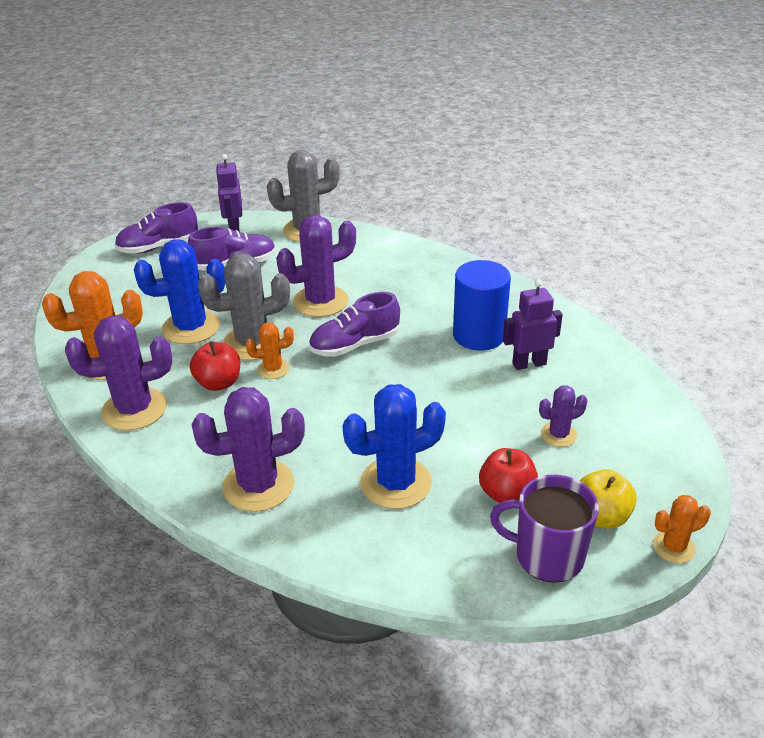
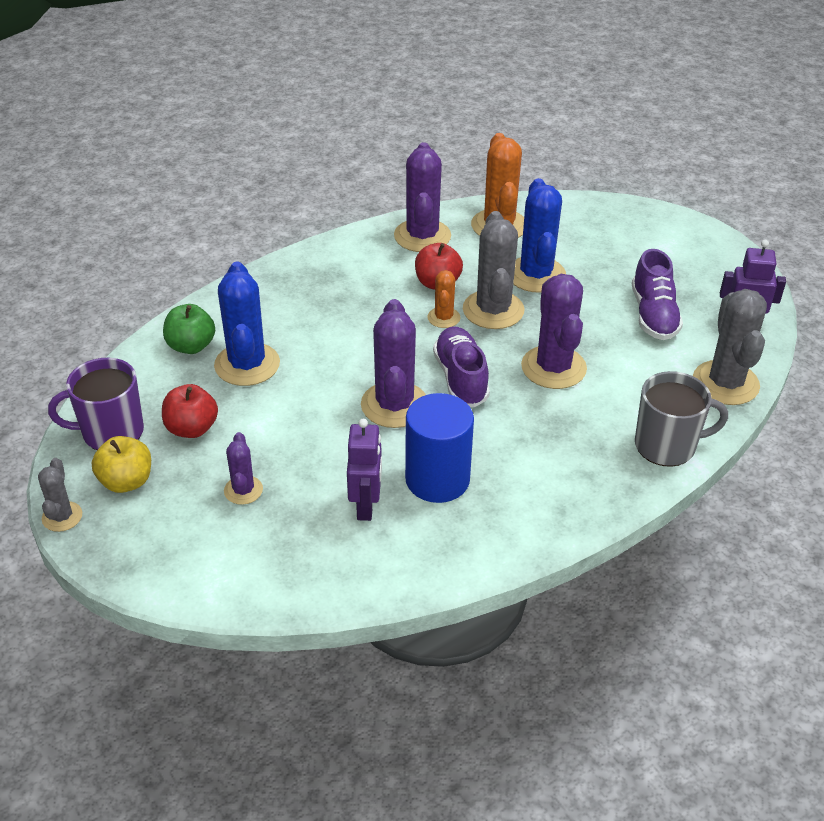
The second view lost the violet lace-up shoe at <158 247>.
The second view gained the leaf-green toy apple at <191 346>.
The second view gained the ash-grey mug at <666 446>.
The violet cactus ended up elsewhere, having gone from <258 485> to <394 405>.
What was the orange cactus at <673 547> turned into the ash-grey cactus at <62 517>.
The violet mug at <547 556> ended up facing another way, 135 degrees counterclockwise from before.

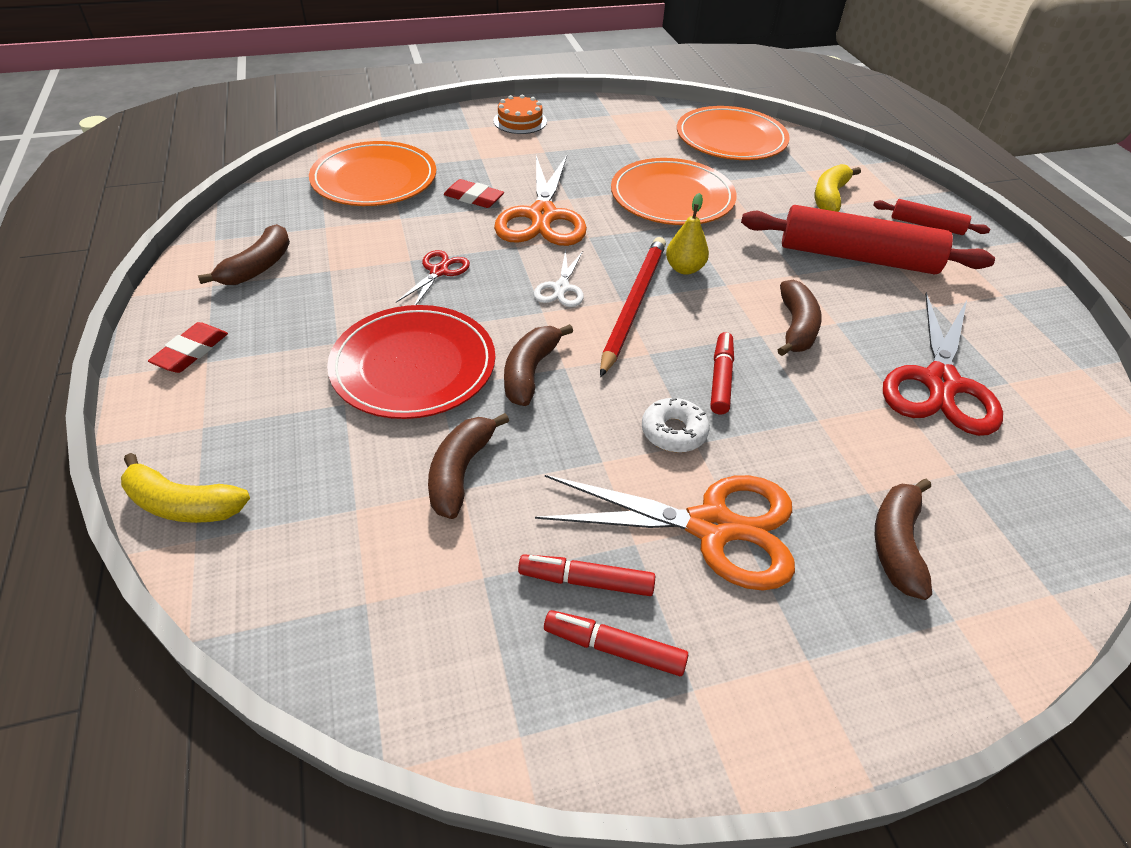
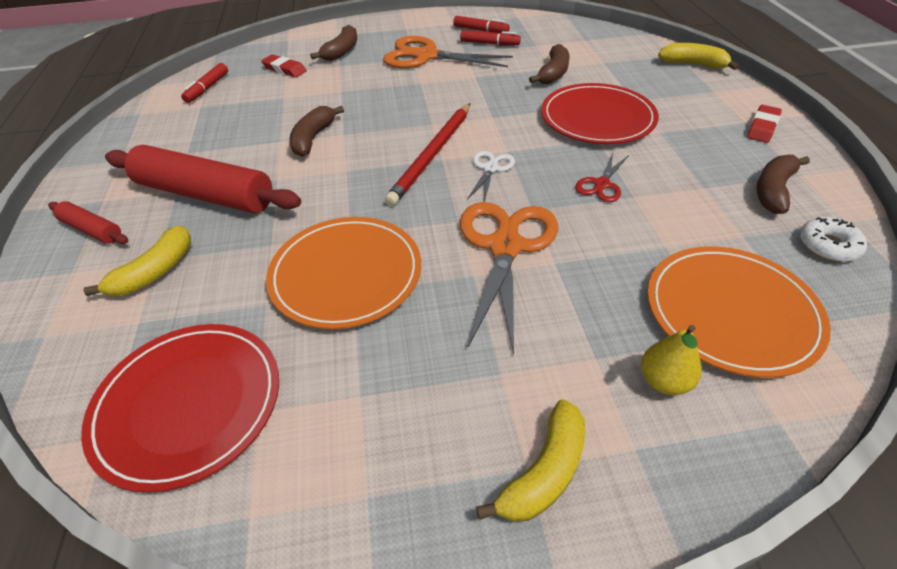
The second view lost the russet banana at <530 372>.
The second view lost the crimson shears at <940 383>.
The crimson pencil eraser ended up elsewhere, having gone from <474 198> to <284 69>.
The pure white donut ended up elsewhere, having gone from <673 432> to <828 245>.
The yellow pear fruit ended up elsewhere, having gone from <684 268> to <664 381>.
The crimson felt pen ended up elsewhere, having gone from <720 379> to <207 88>.
Where the orange cake stood at <520 121>, the yellow banana came to stand at <544 472>.
What was the orange flat dish at <731 138> turned into the crimson flat dish at <188 404>.

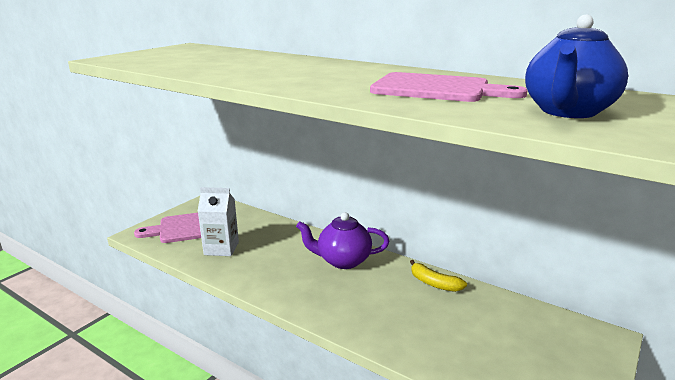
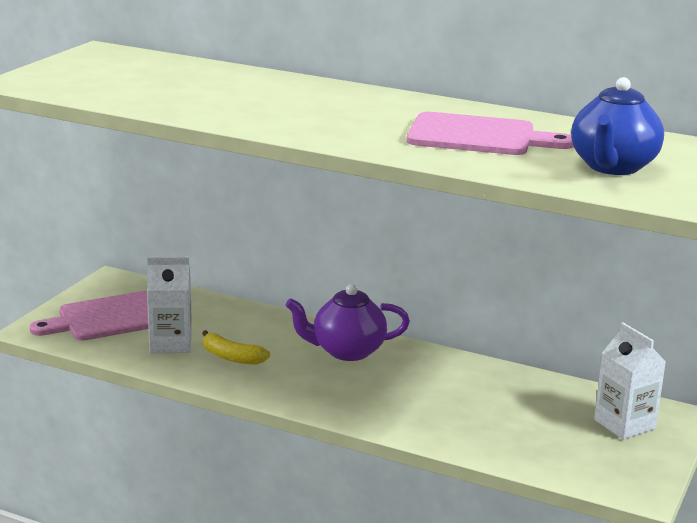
The second view gained the pure white milk carton at <624 424>.
The yellow banana ended up elsewhere, having gone from <434 283> to <231 357>.

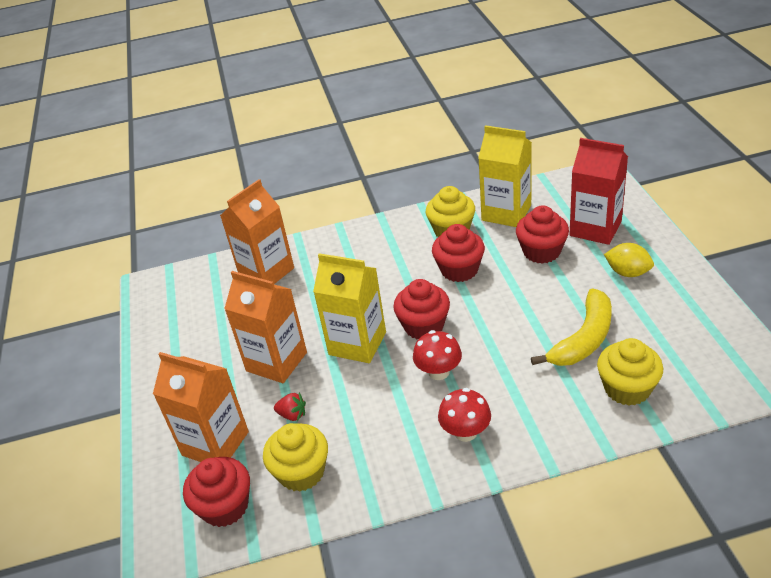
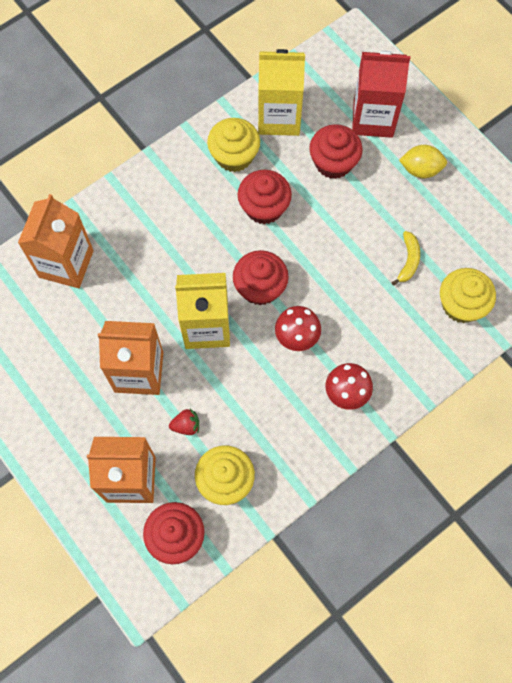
The size of the yellow banana at <584 339> changed by a factor of 0.53.

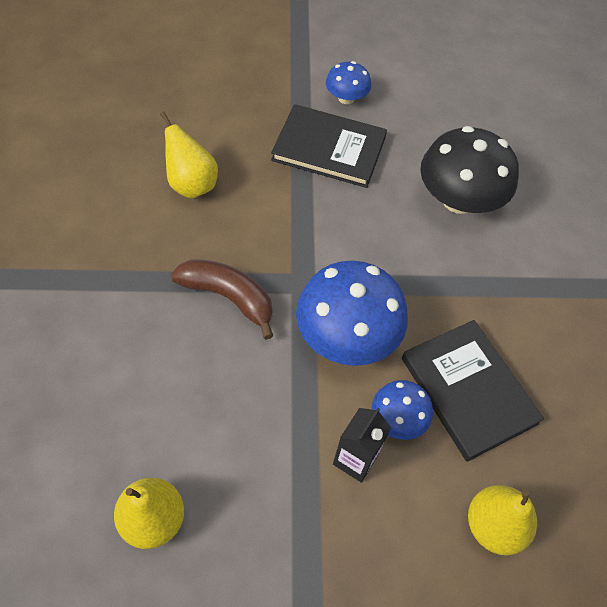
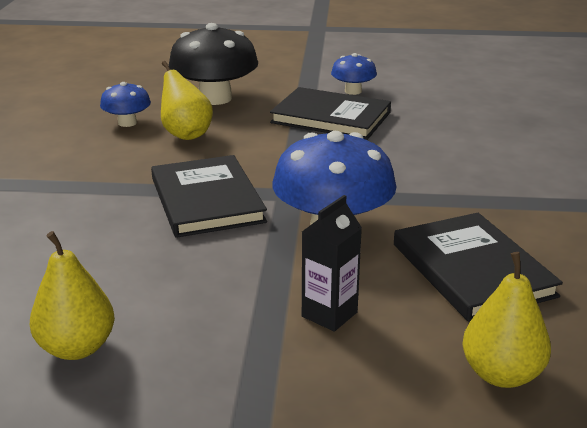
The blue fungus ended up elsewhere, having gone from <398 419> to <127 123>.
The ebony fungus ended up elsewhere, having gone from <458 199> to <215 98>.
Where the russet banana stood at <228 297>, the ebony hardcover came to stand at <206 200>.

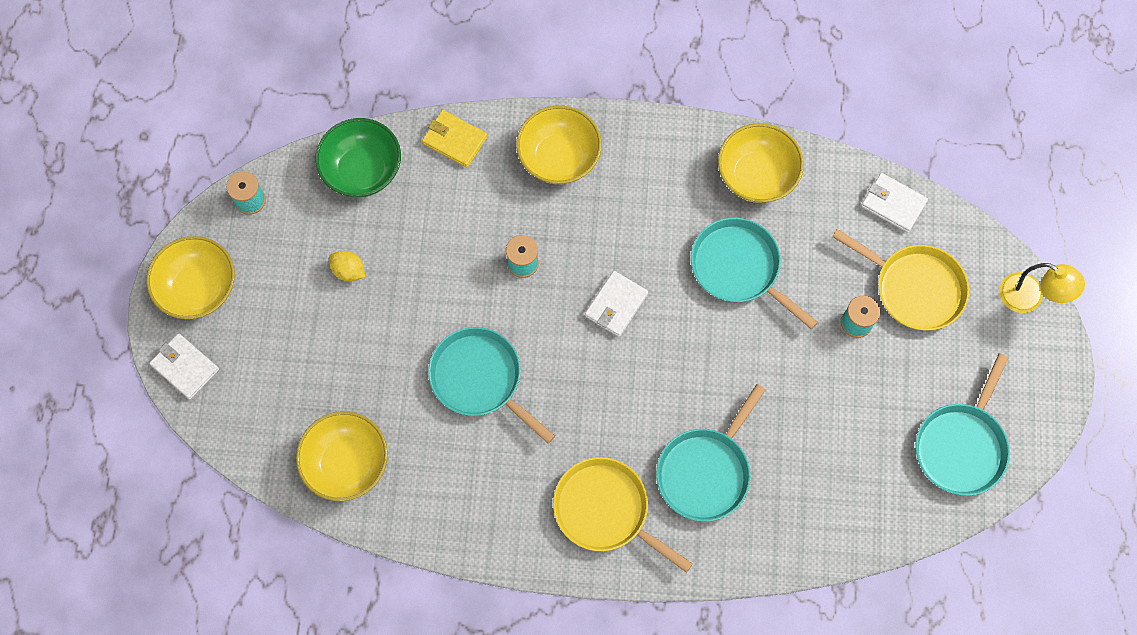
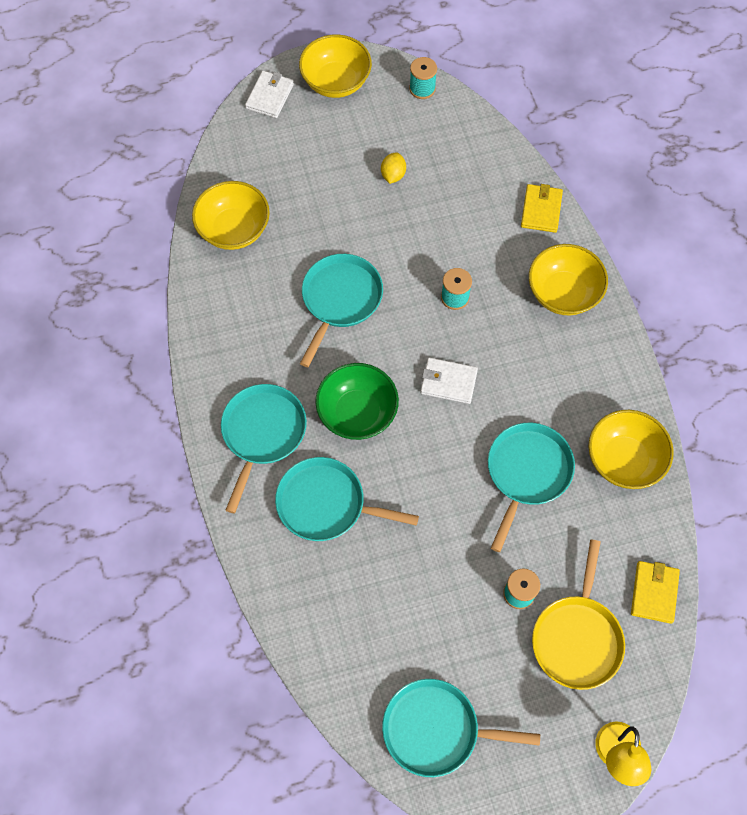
The leaf-green bowl ended up elsewhere, having gone from <362 170> to <357 413>.
What was the yellow skillet at <605 510> turned into the aqua skillet at <262 433>.
What was the pure white wallet at <893 204> turned into the yellow wallet at <654 593>.

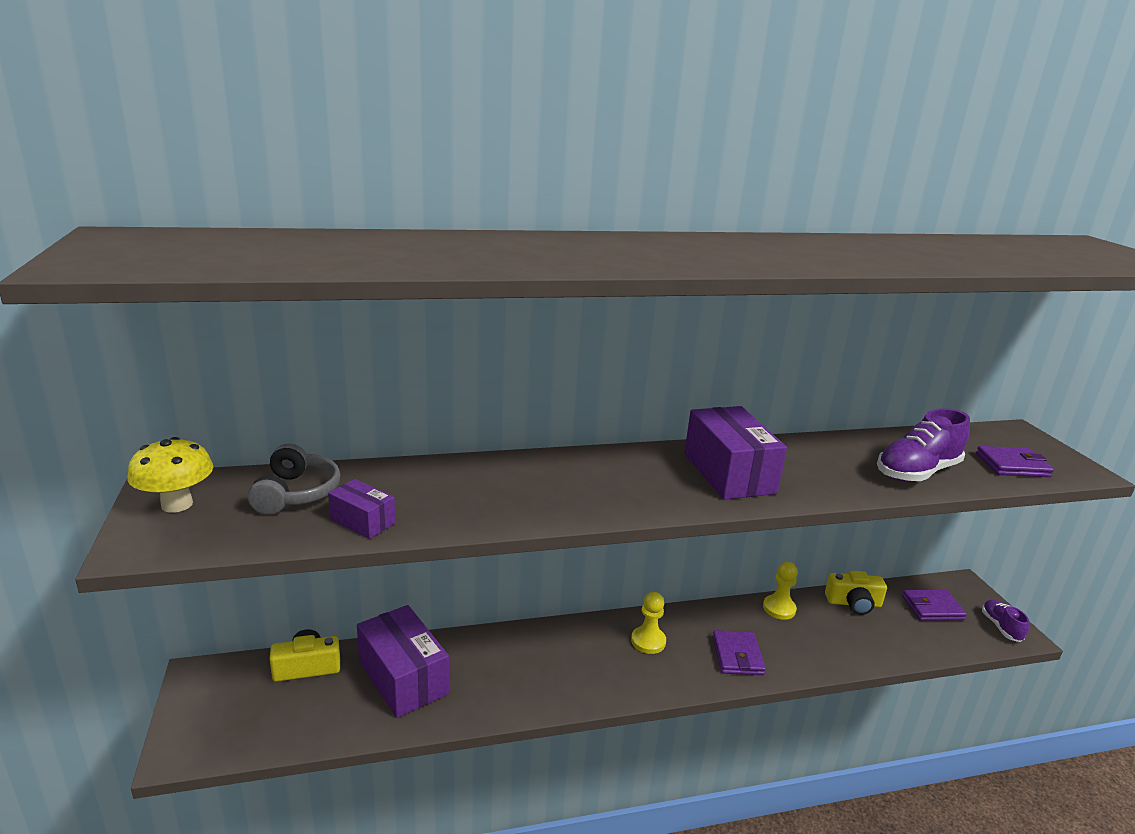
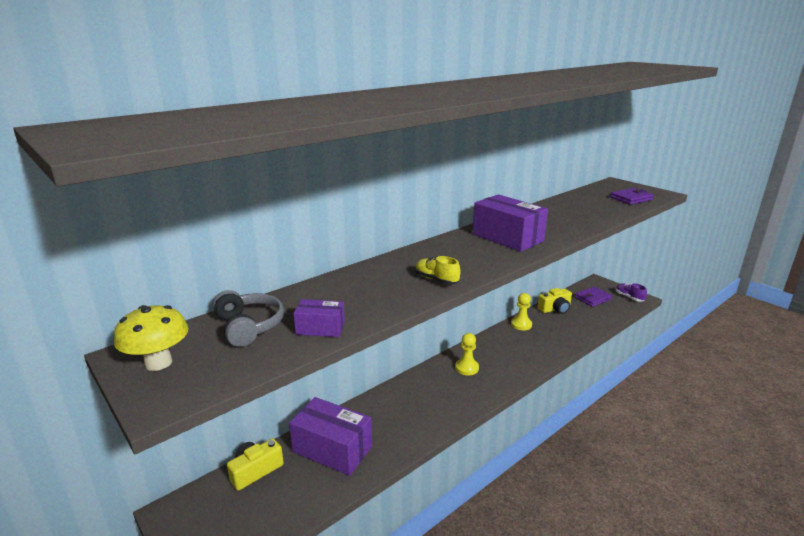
The second view lost the violet wallet at <737 656>.
The second view lost the violet lace-up shoe at <917 472>.
The second view gained the yellow lace-up shoe at <436 280>.

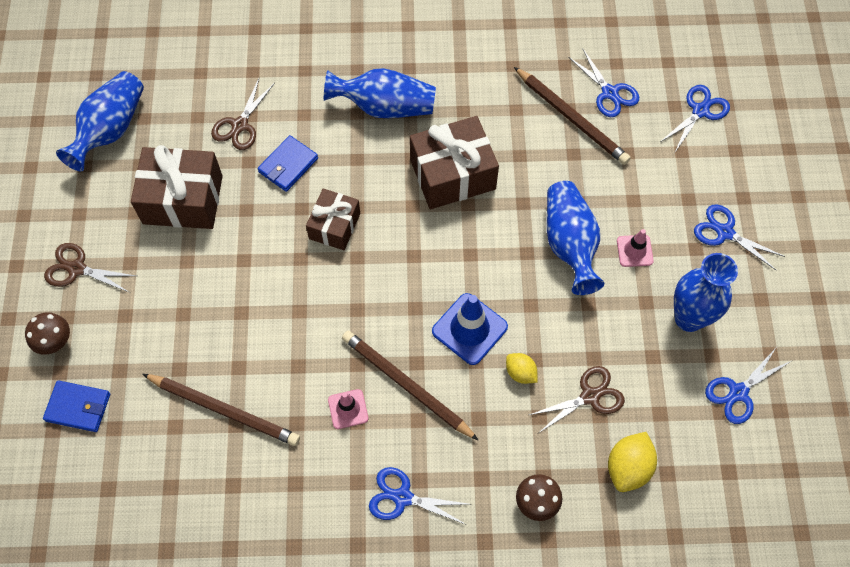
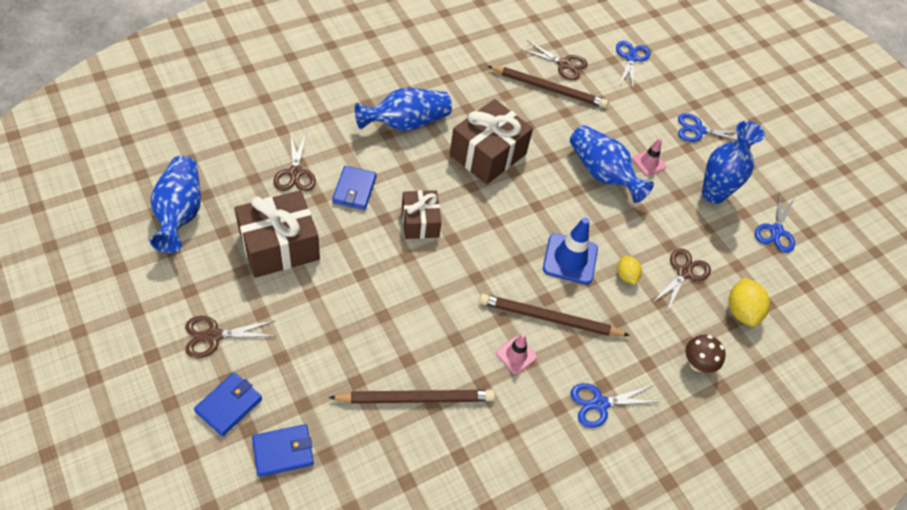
Where the russet fungus stood at <55 342>, the blue wallet came to stand at <229 405>.
What was the blue shears at <609 93> turned into the russet shears at <564 64>.
The yellow lemon at <520 373> ended up facing another way, 60 degrees clockwise from before.

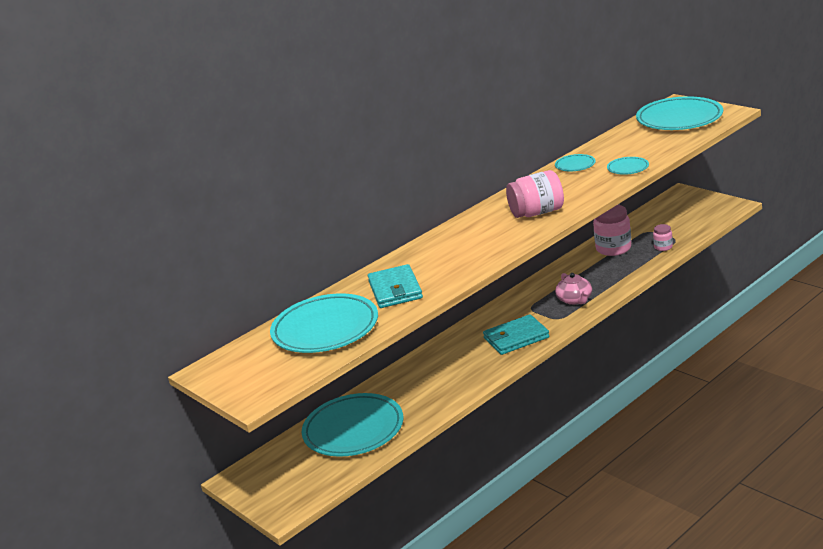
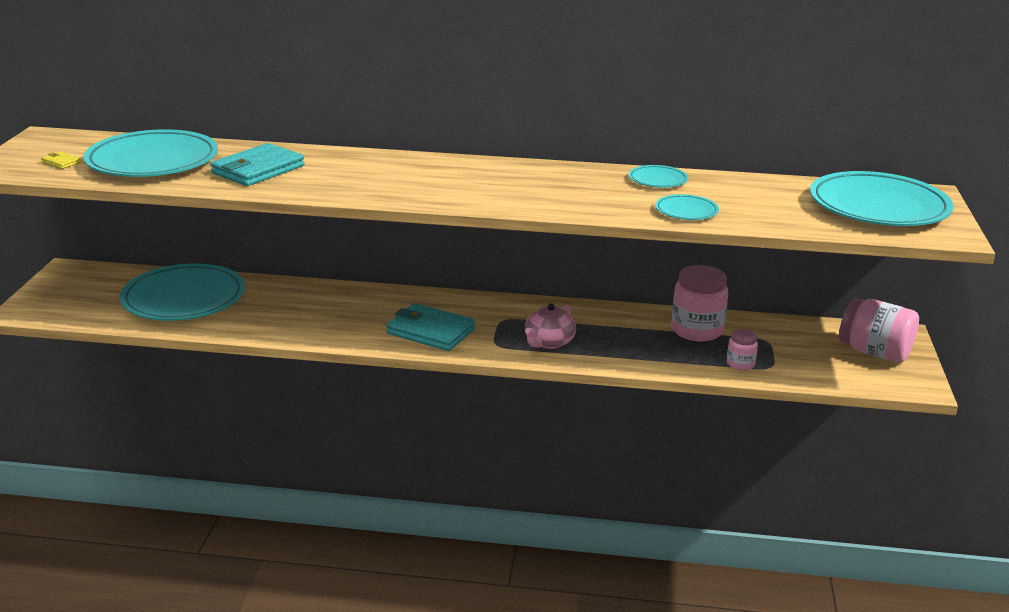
The second view gained the yellow wallet at <61 162>.
The pink jar ended up elsewhere, having gone from <537 213> to <874 352>.

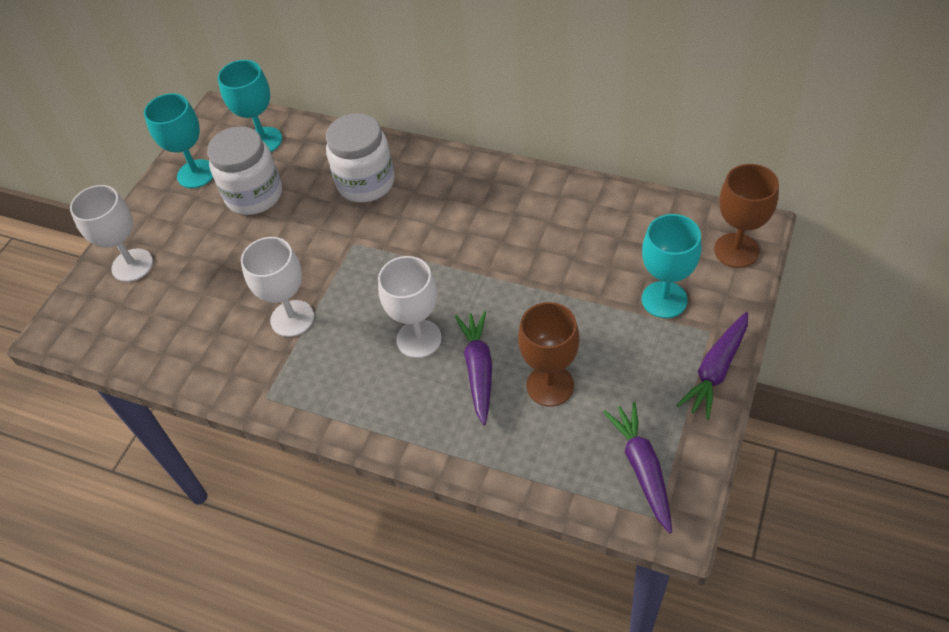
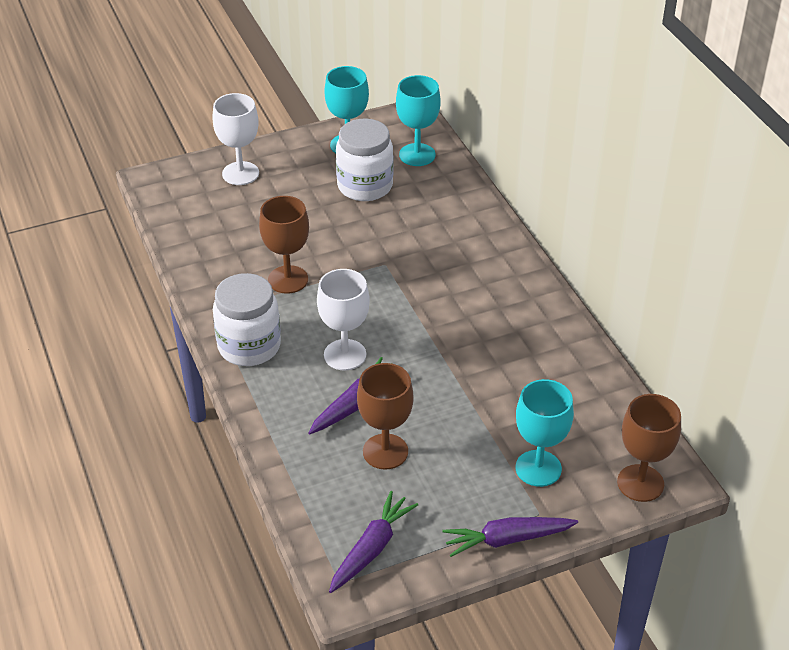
The pure white jar ended up elsewhere, having gone from <366 183> to <249 346>.
What was the pure white goblet at <292 318> turned into the russet goblet at <288 279>.

